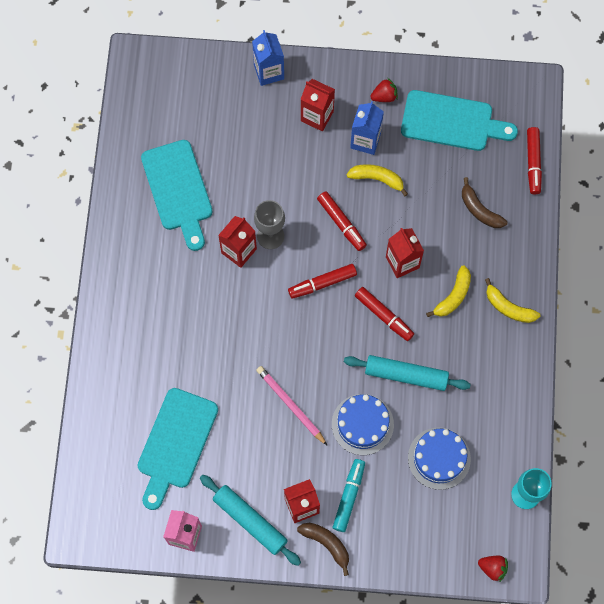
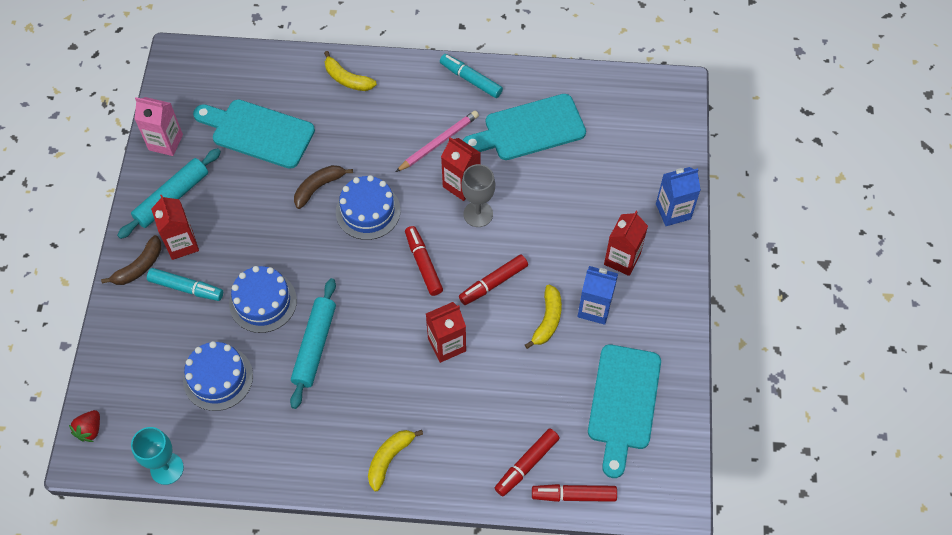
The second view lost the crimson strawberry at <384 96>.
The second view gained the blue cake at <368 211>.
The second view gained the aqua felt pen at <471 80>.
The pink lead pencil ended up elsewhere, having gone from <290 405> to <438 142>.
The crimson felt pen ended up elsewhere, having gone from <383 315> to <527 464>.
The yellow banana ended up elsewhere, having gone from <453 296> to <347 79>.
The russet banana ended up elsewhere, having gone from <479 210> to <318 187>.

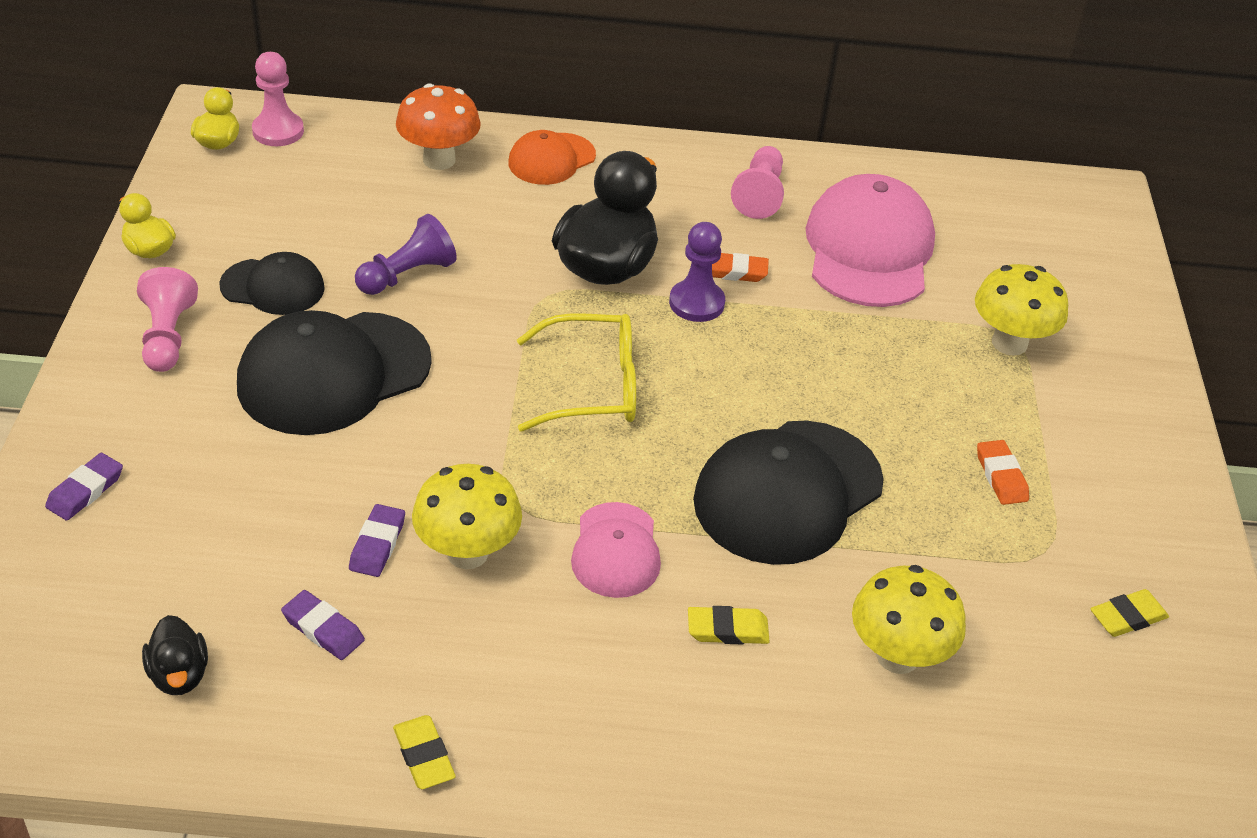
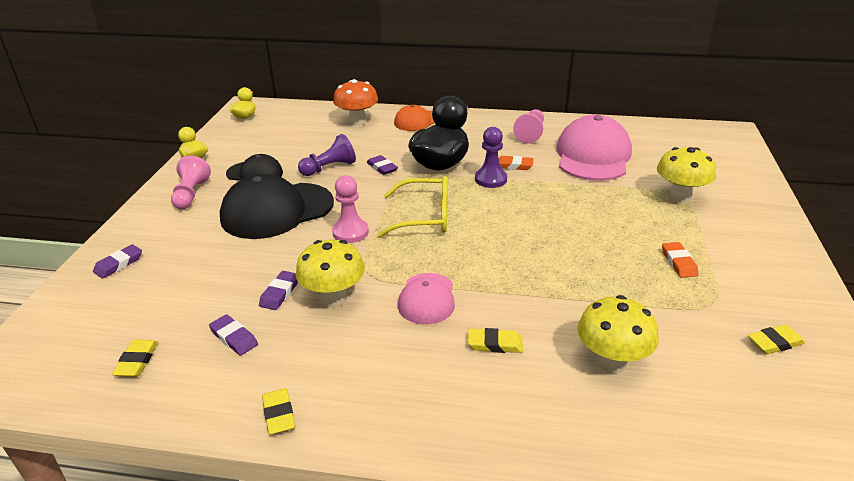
The second view lost the ebony cap at <788 492>.
The second view gained the violet pencil eraser at <382 168>.
The pink pawn ended up elsewhere, having gone from <278 131> to <350 232>.
Where the ebony toy duck stood at <179 674>, the yellow pencil eraser came to stand at <137 361>.

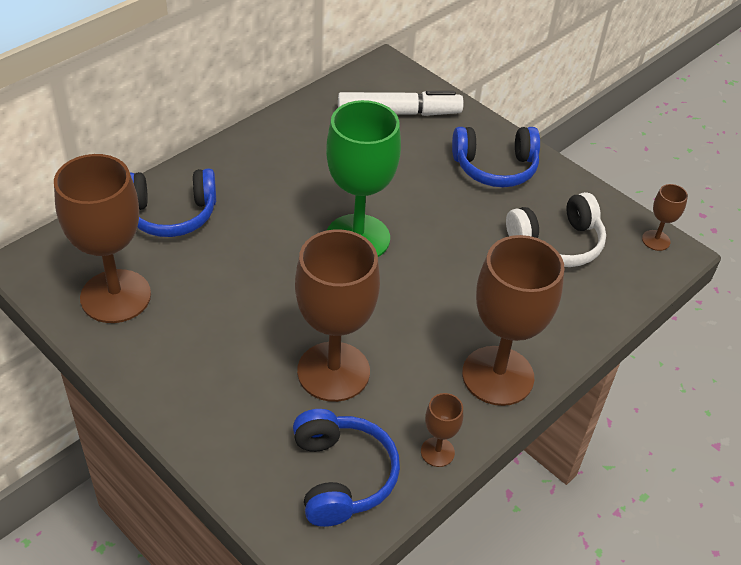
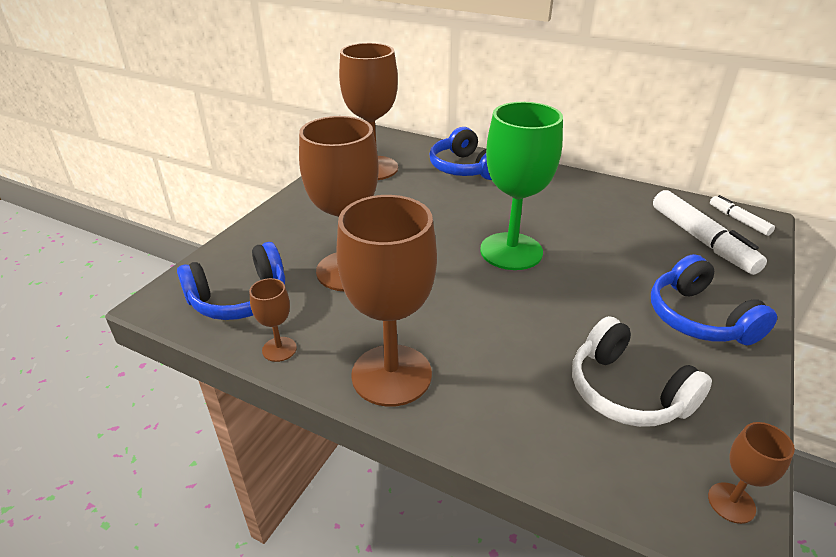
The second view gained the pure white felt pen at <738 220>.

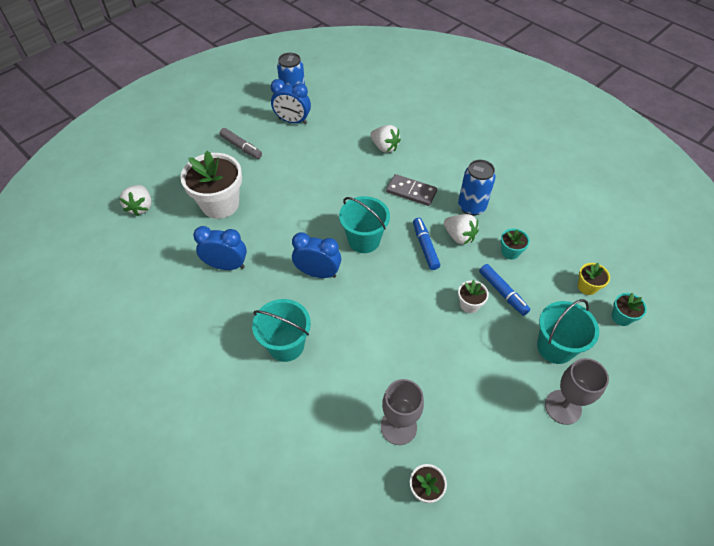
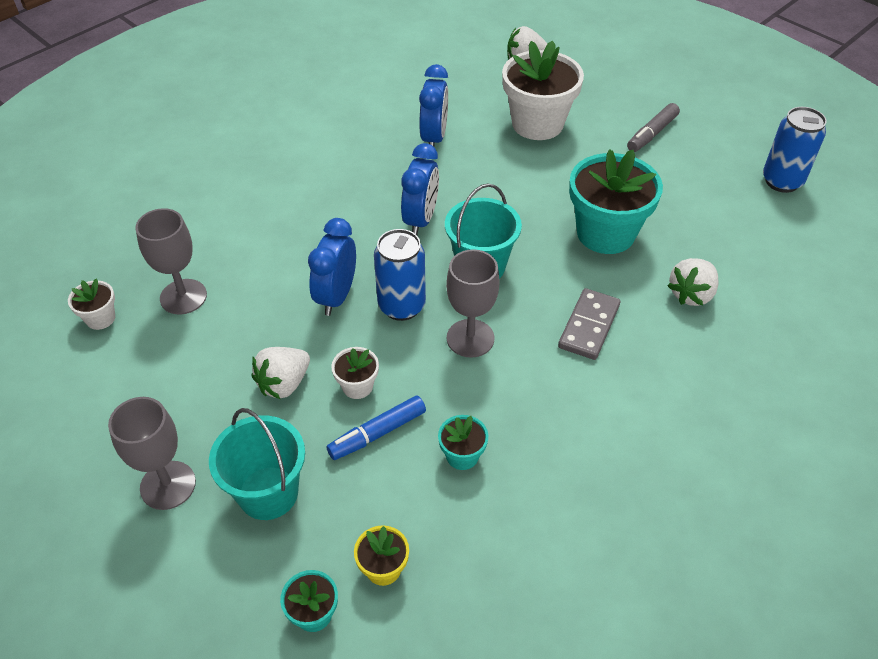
The second view lost the aqua pail at <286 345>.
The second view gained the aqua plant pot at <605 233>.
The blue clock ended up elsewhere, having gone from <292 121> to <336 296>.
The pure white strawberry ended up elsewhere, having gone from <459 236> to <284 384>.
The blue tin ended up elsewhere, having gone from <471 207> to <401 306>.
Where the blue felt pen stood at <425 247>, the ash-grey goblet came to stand at <470 338>.

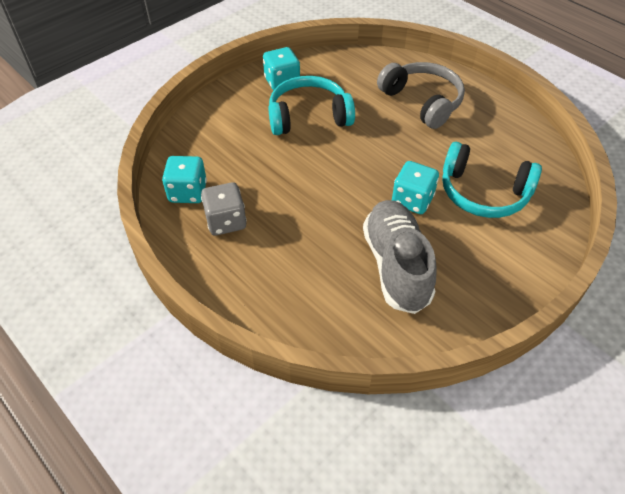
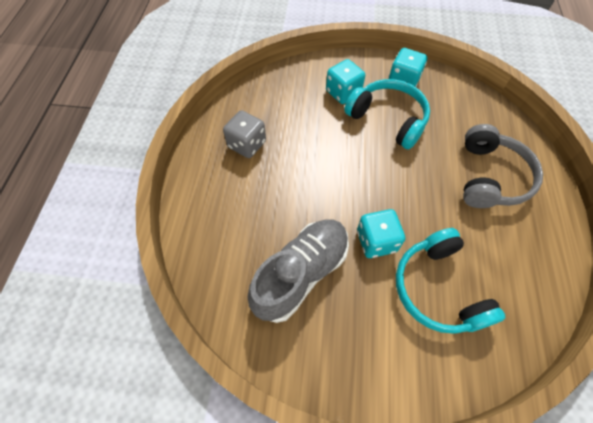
The aqua game die ended up elsewhere, having gone from <188 192> to <343 93>.

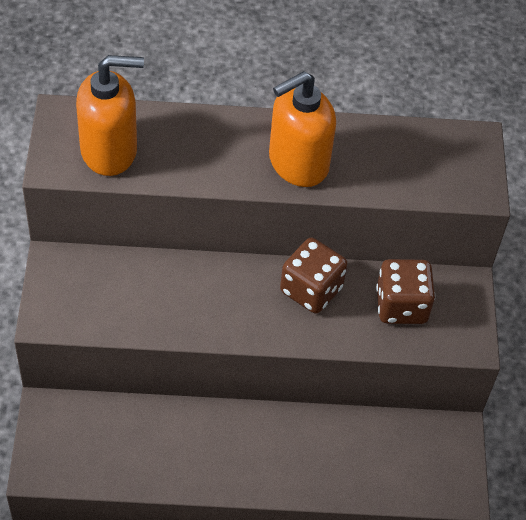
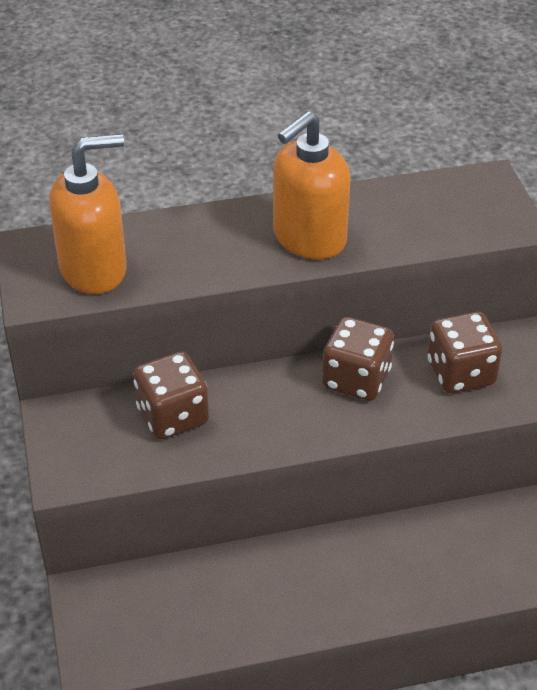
The second view gained the russet game die at <172 416>.

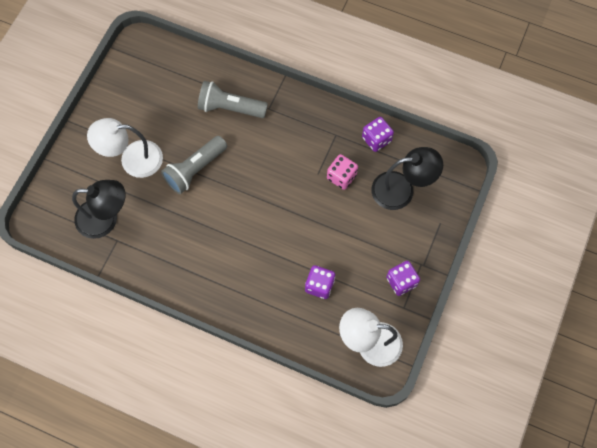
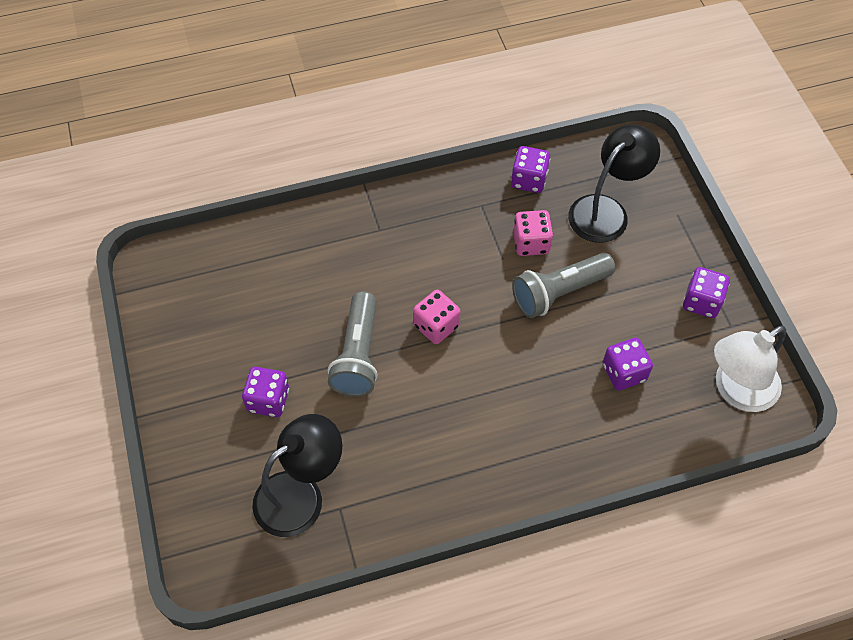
The second view gained the pink game die at <436 326>.
The ash-grey torch ended up elsewhere, having gone from <230 108> to <559 292>.
Where the pure white desk lamp stood at <132 159>, the violet game die came to stand at <268 400>.

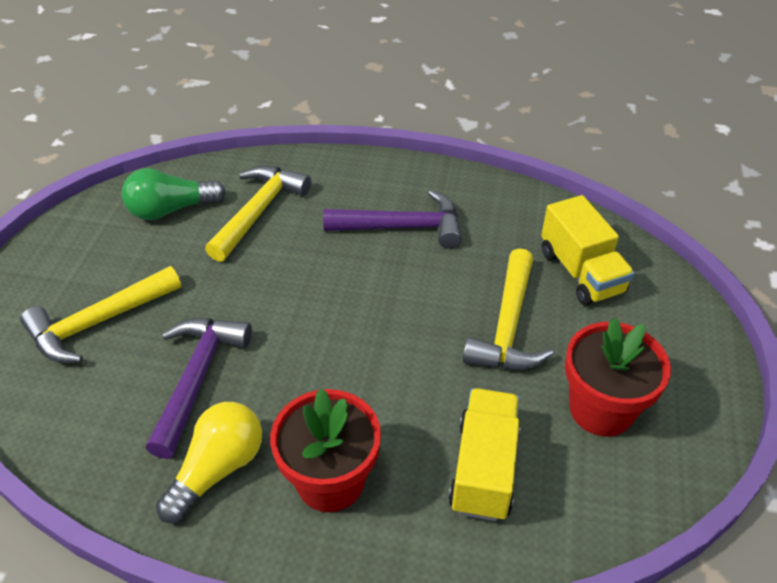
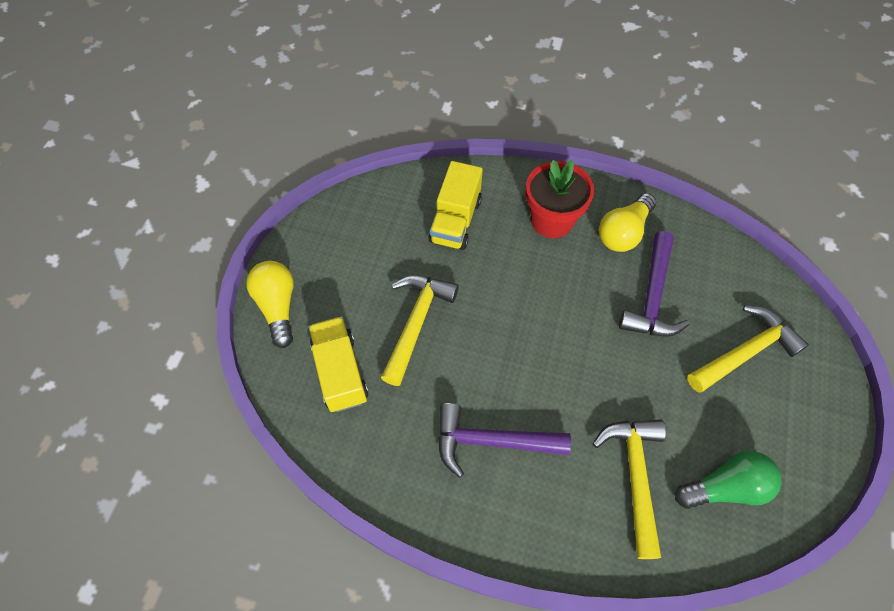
The second view lost the crimson plant pot at <601 409>.
The second view gained the yellow bulb at <277 307>.
The yellow claw hammer at <259 211> ended up facing another way, 150 degrees clockwise from before.

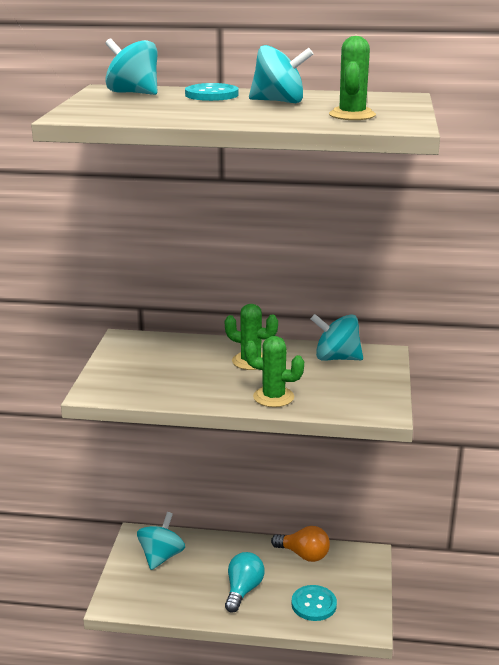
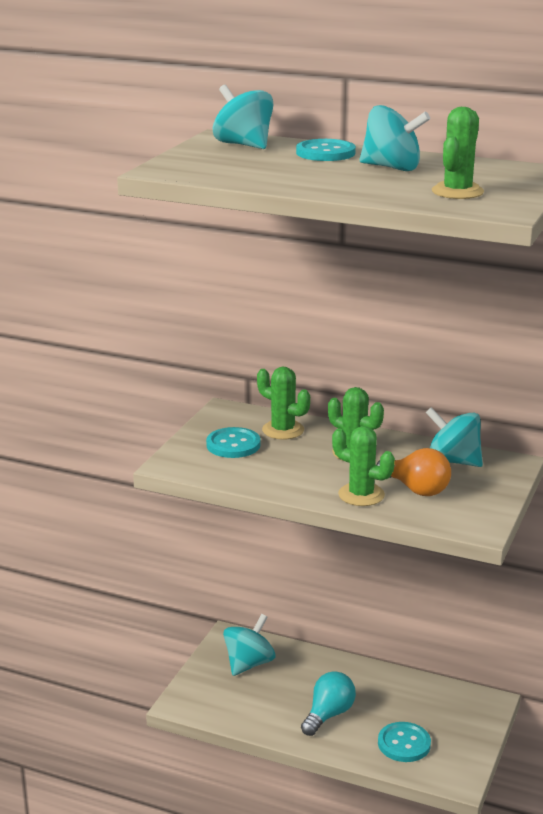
The second view gained the aqua sewing button at <233 445>.
The second view gained the leaf-green cactus at <283 430>.
The orange bulb ended up elsewhere, having gone from <304 555> to <416 489>.

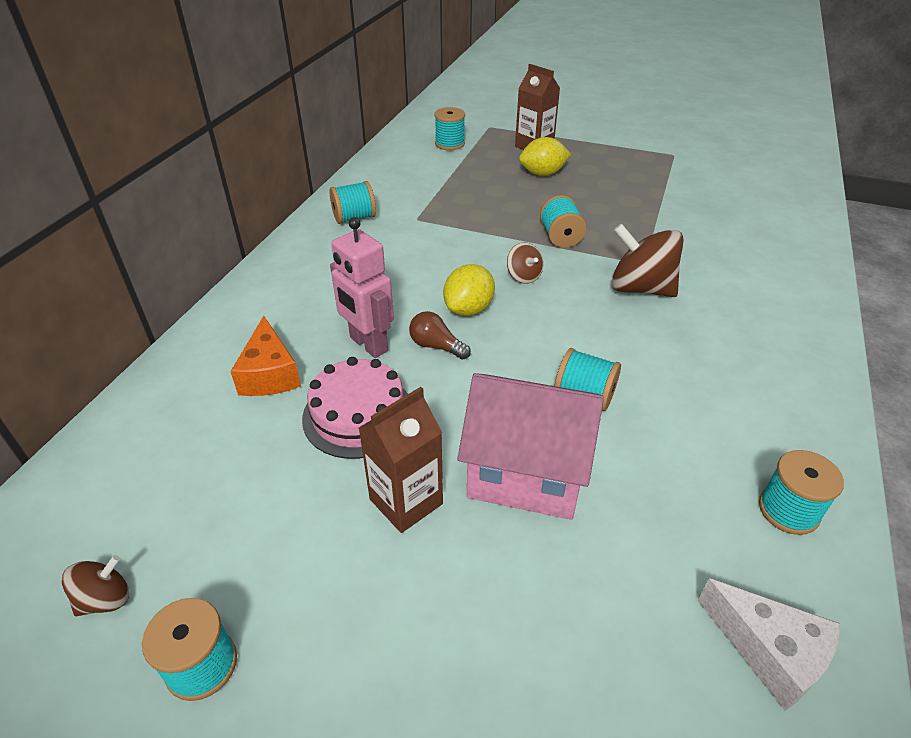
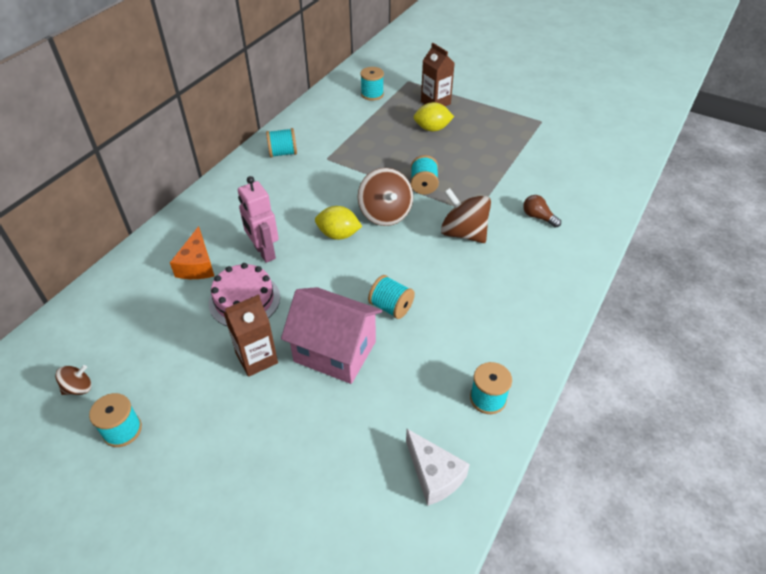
The russet bulb ended up elsewhere, having gone from <436 346> to <538 217>.
The yellow lemon at <469 309> ended up facing another way, 60 degrees clockwise from before.
The size of the russet spinning top at <524 276> changed by a factor of 1.96.

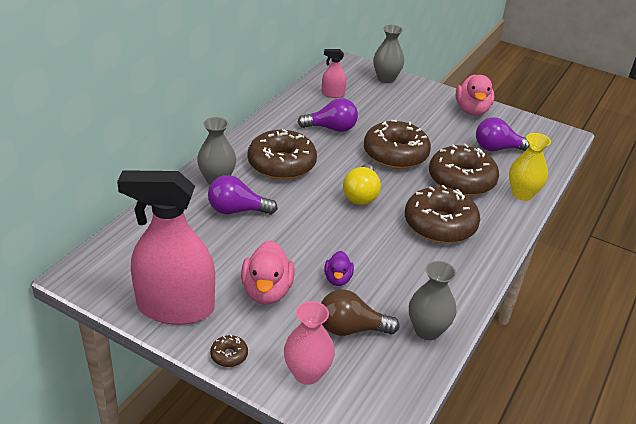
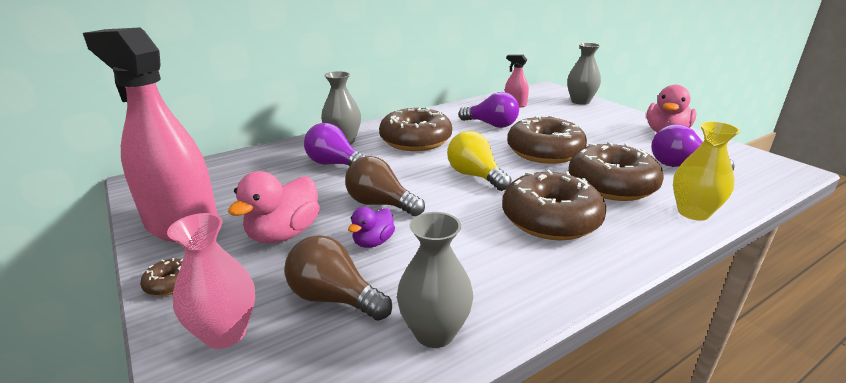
The second view gained the russet bulb at <380 204>.
The yellow bulb at <361 195> ended up facing another way, 105 degrees clockwise from before.

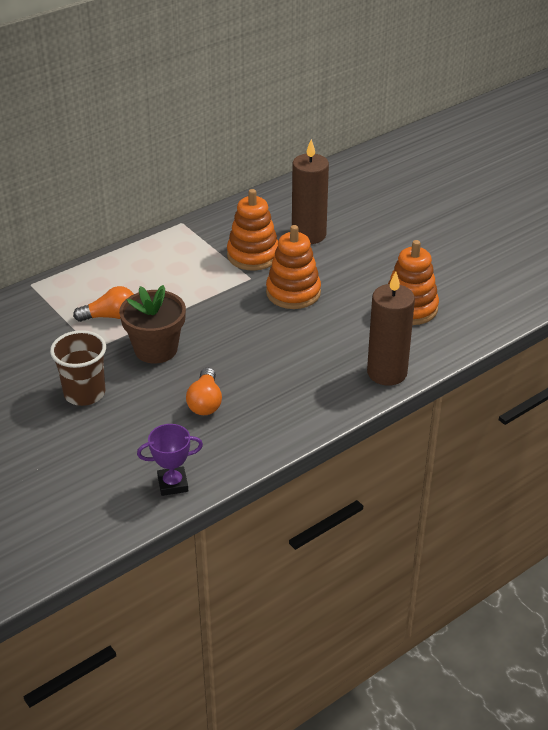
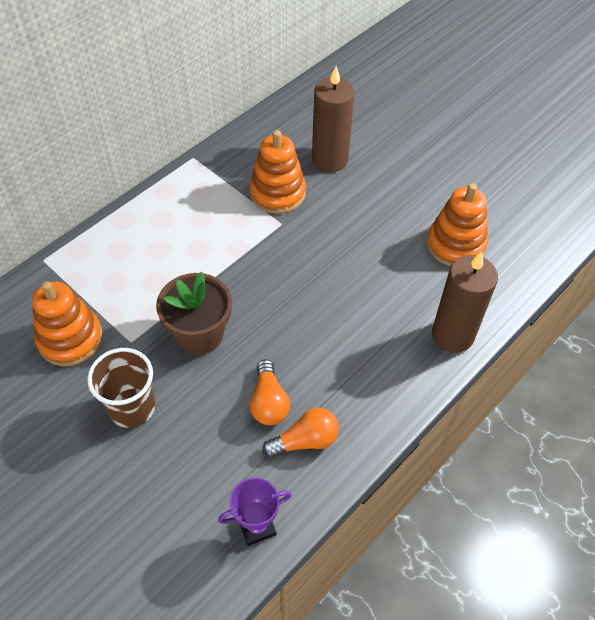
The orange bulb ended up elsewhere, having gone from <110 316> to <305 441>.
The orange ring stacker ended up elsewhere, having gone from <293 292> to <70 339>.

